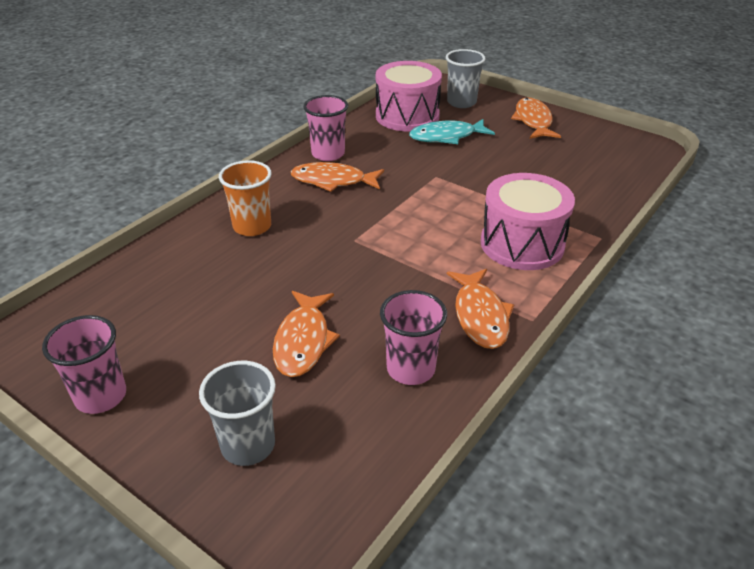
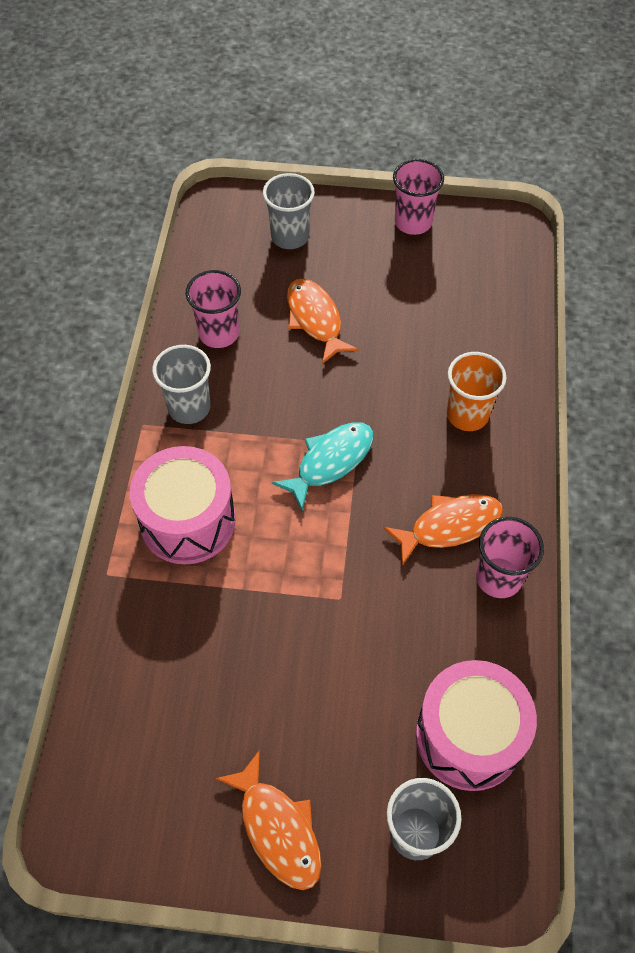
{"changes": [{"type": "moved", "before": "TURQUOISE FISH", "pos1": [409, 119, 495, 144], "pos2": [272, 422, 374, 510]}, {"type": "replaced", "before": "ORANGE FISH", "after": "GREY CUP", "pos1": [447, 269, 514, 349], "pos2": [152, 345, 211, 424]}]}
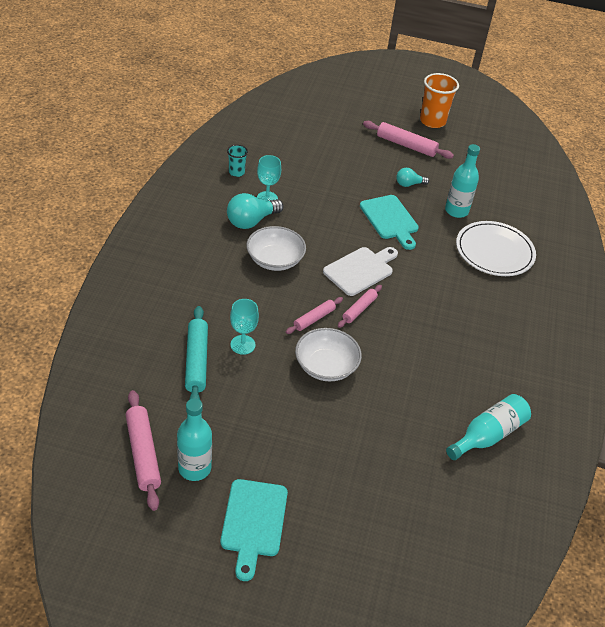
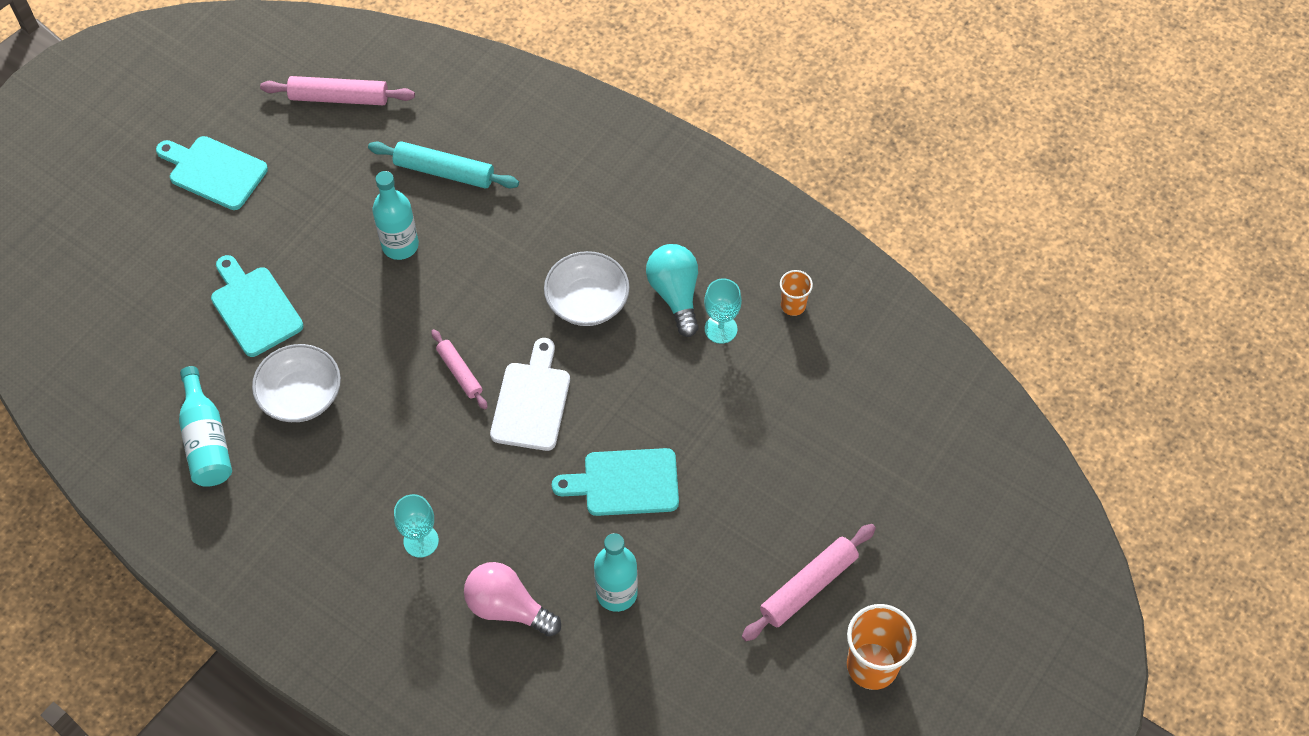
{"changes": [{"type": "removed", "before": "PINK ROLLING PIN", "pos1": [286, 297, 343, 334]}, {"type": "removed", "before": "TURQUOISE LIGHT BULB", "pos1": [396, 168, 429, 187]}, {"type": "added", "after": "TURQUOISE CUTTING BOARD", "pos2": [211, 255, 304, 357]}, {"type": "moved", "before": "TURQUOISE BOTTLE", "pos1": [177, 398, 212, 481], "pos2": [372, 171, 419, 260]}, {"type": "moved", "before": "TURQUOISE GOBLET", "pos1": [230, 299, 259, 355], "pos2": [394, 494, 439, 558]}, {"type": "moved", "before": "WHITE BOWL", "pos1": [295, 328, 362, 381], "pos2": [252, 344, 341, 422]}, {"type": "replaced", "before": "WHITE PLATE", "after": "PINK LIGHT BULB", "pos1": [456, 221, 536, 276], "pos2": [464, 562, 561, 637]}, {"type": "recoloured", "before": "TURQUOISE CUP", "after": "ORANGE CUP", "pos1": [227, 145, 248, 177], "pos2": [780, 270, 813, 316]}, {"type": "turned", "before": "WHITE CUTTING BOARD", "pos1": [323, 247, 398, 296], "pos2": [490, 338, 570, 451], "turn": -150}]}
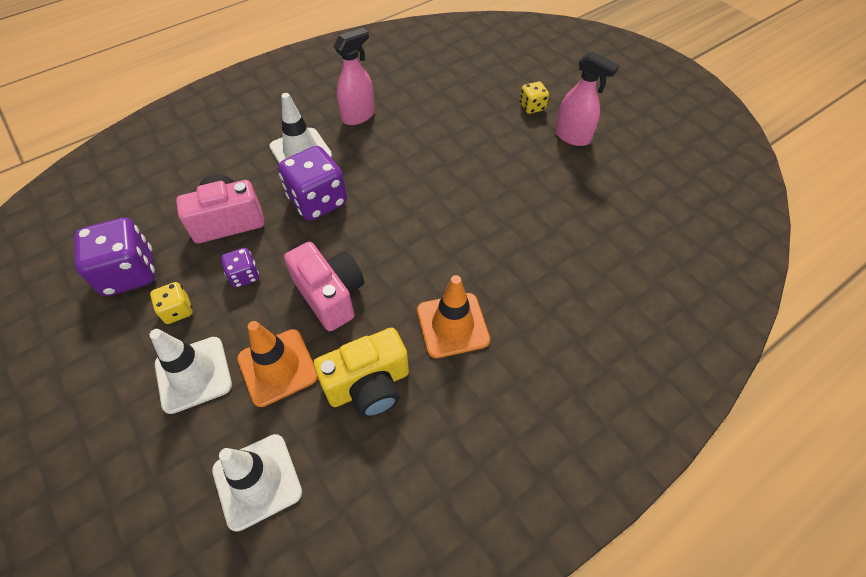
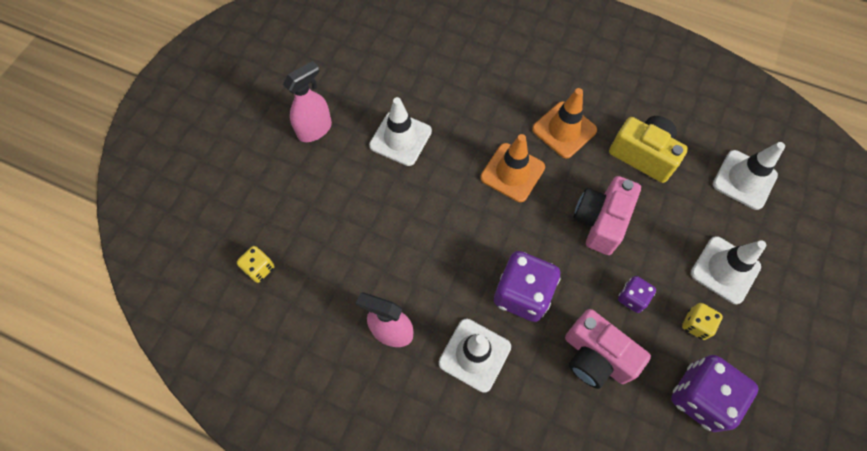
{"changes": [{"type": "added", "after": "WHITE TRAFFIC CONE", "pos2": [369, 97, 432, 166]}, {"type": "moved", "before": "ORANGE TRAFFIC CONE", "pos1": [237, 321, 318, 407], "pos2": [480, 134, 545, 202]}, {"type": "moved", "before": "YELLOW DICE", "pos1": [520, 81, 549, 114], "pos2": [237, 246, 274, 283]}, {"type": "turned", "before": "PINK SPRAY BOTTLE", "pos1": [555, 52, 619, 146], "pos2": [283, 61, 332, 142], "turn": 45}]}
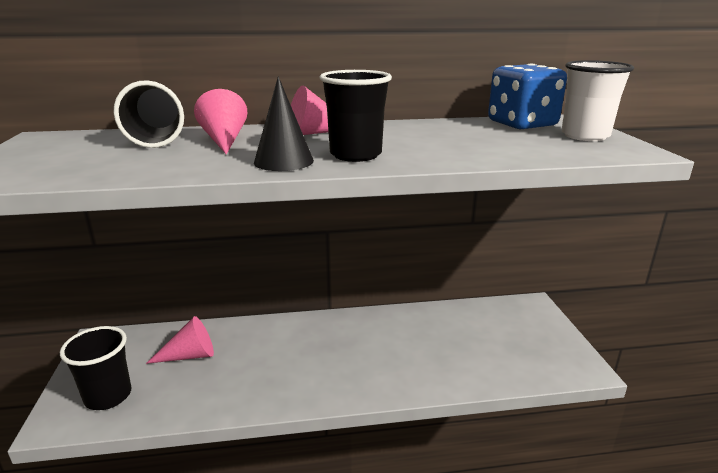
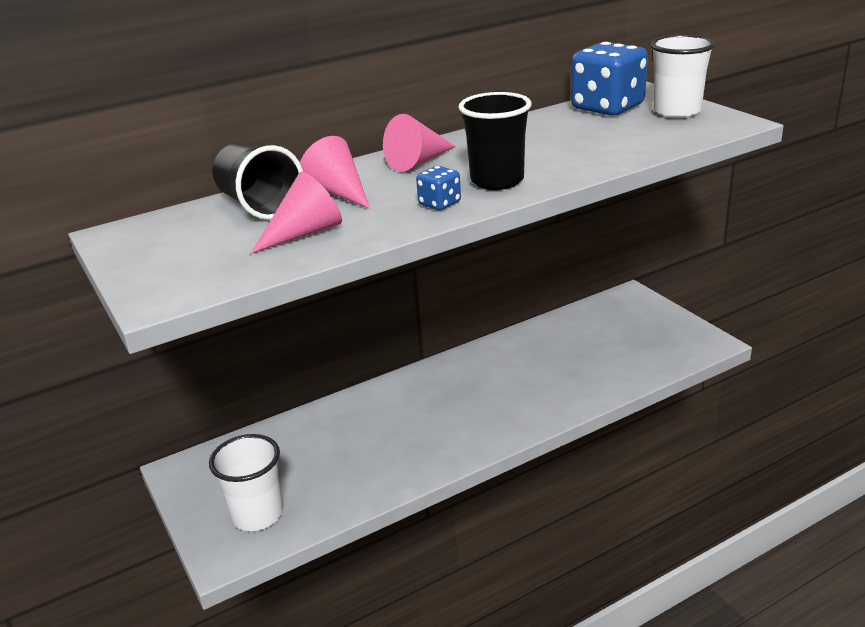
{"changes": [{"type": "moved", "before": "PINK CONE", "pos1": [146, 316, 214, 364], "pos2": [251, 172, 342, 254]}, {"type": "replaced", "before": "BLACK CONE", "after": "BLUE DICE", "pos1": [254, 76, 314, 171], "pos2": [416, 166, 461, 210]}, {"type": "recoloured", "before": "BLACK CUP", "after": "WHITE CUP", "pos1": [60, 326, 131, 410], "pos2": [209, 434, 283, 531]}]}
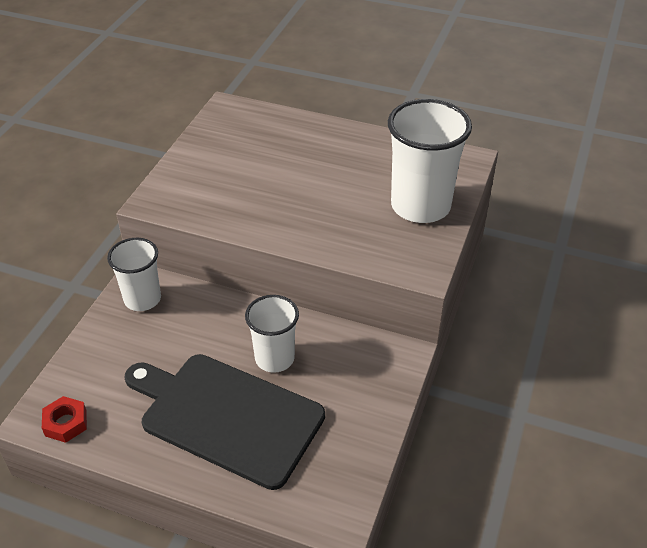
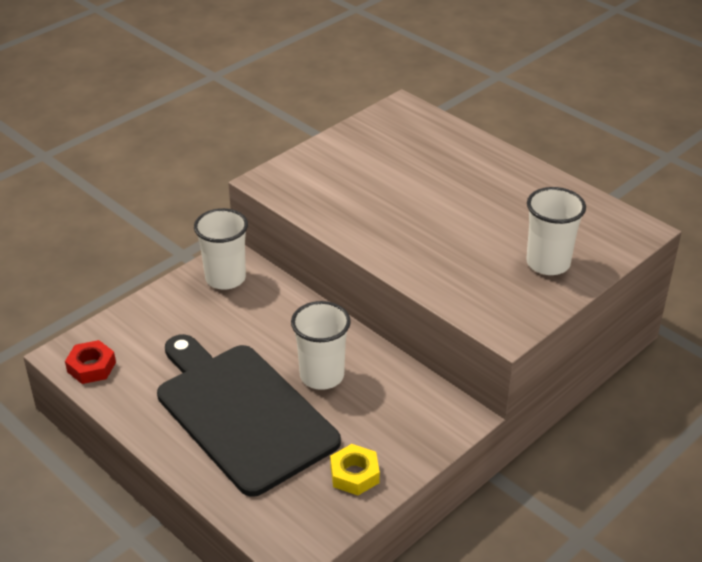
{"changes": [{"type": "added", "after": "YELLOW NUT", "pos2": [330, 444, 380, 496]}, {"type": "resized", "before": "WHITE CUP", "pos1": [388, 99, 472, 223], "pos2": [526, 187, 586, 275], "scale": 0.62}]}
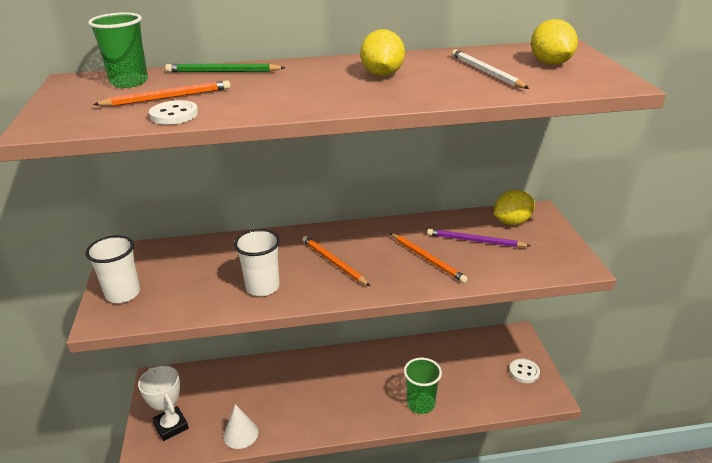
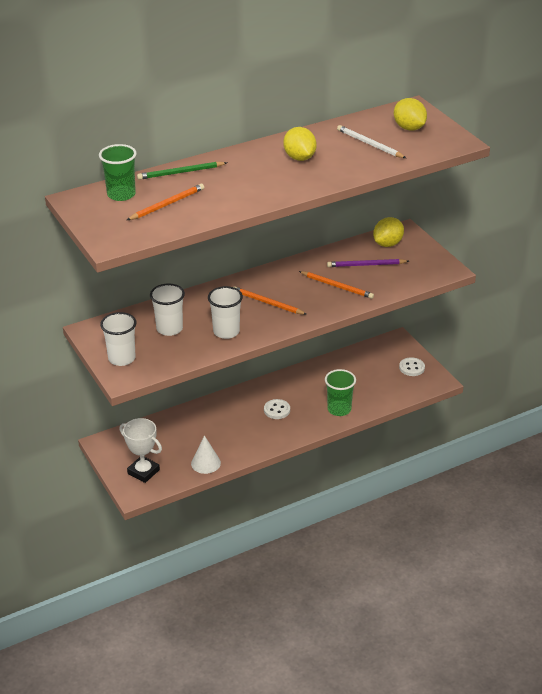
{"changes": [{"type": "added", "after": "WHITE CUP", "pos2": [150, 283, 185, 336]}, {"type": "moved", "before": "WHITE BUTTON", "pos1": [149, 100, 198, 125], "pos2": [264, 399, 290, 419]}]}
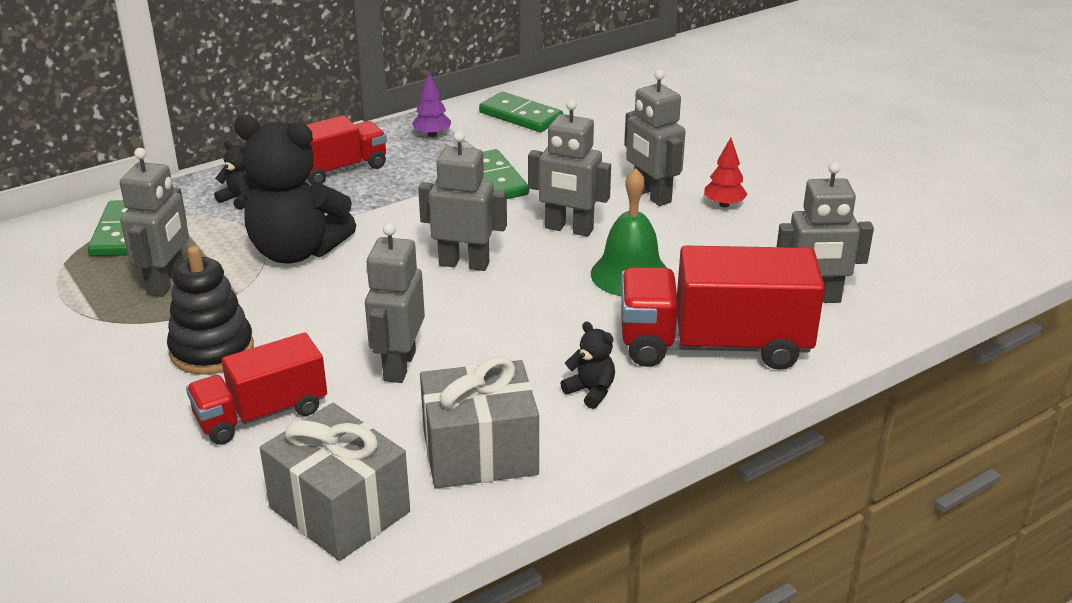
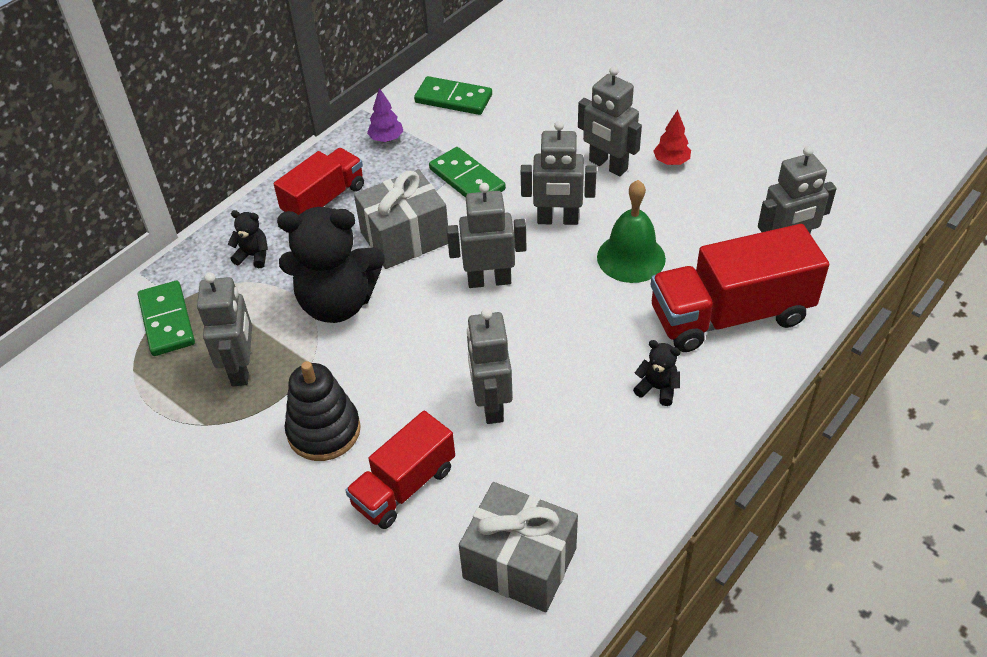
{"changes": [{"type": "moved", "before": "GREY GIFT", "pos1": [420, 356, 539, 489], "pos2": [354, 169, 448, 269]}]}
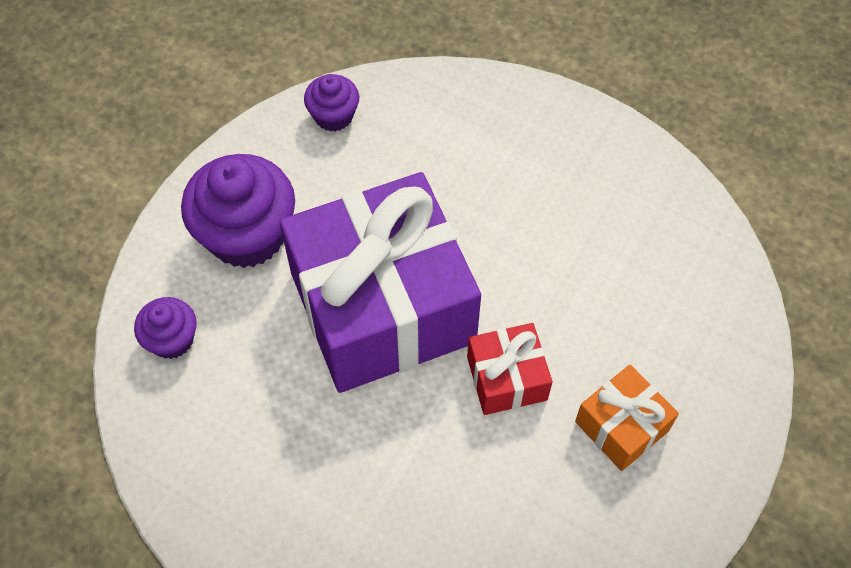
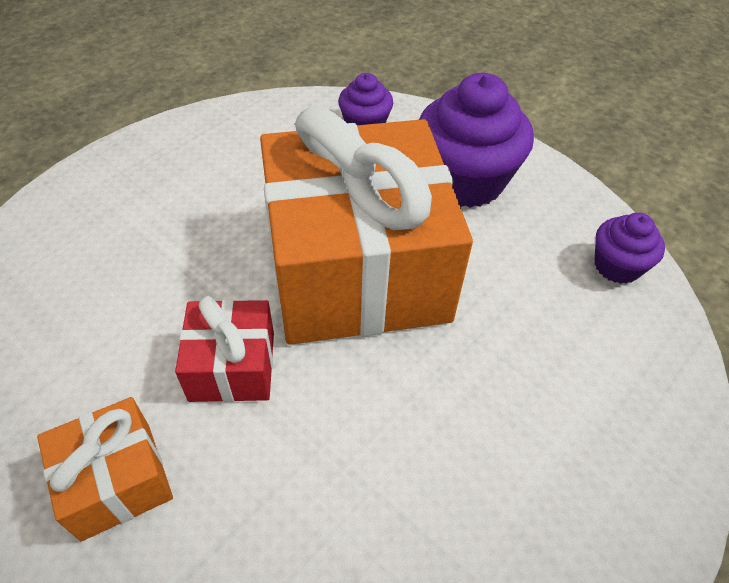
{"changes": [{"type": "recoloured", "before": "PURPLE GIFT", "after": "ORANGE GIFT", "pos1": [280, 172, 481, 393], "pos2": [260, 106, 473, 345]}]}
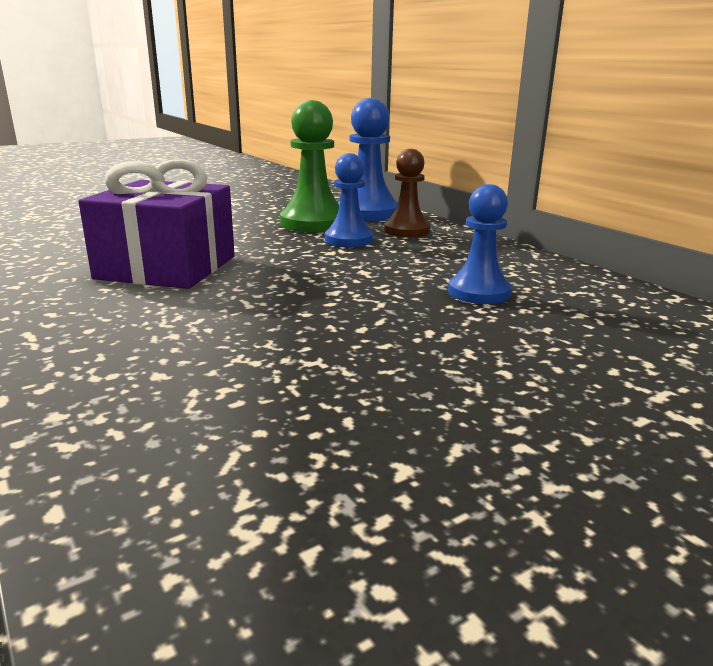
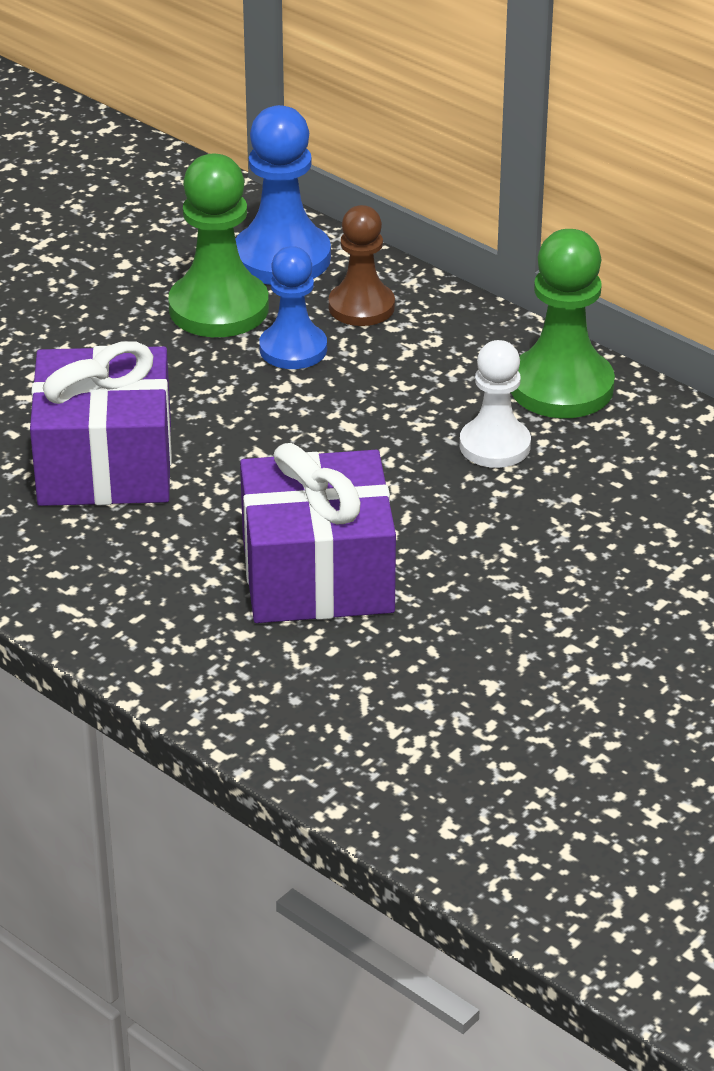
{"changes": [{"type": "added", "after": "PURPLE GIFT", "pos2": [240, 443, 396, 623]}, {"type": "added", "after": "GREEN PAWN", "pos2": [511, 229, 615, 418]}, {"type": "recoloured", "before": "BLUE PAWN", "after": "WHITE PAWN", "pos1": [448, 184, 512, 304], "pos2": [460, 340, 531, 468]}]}
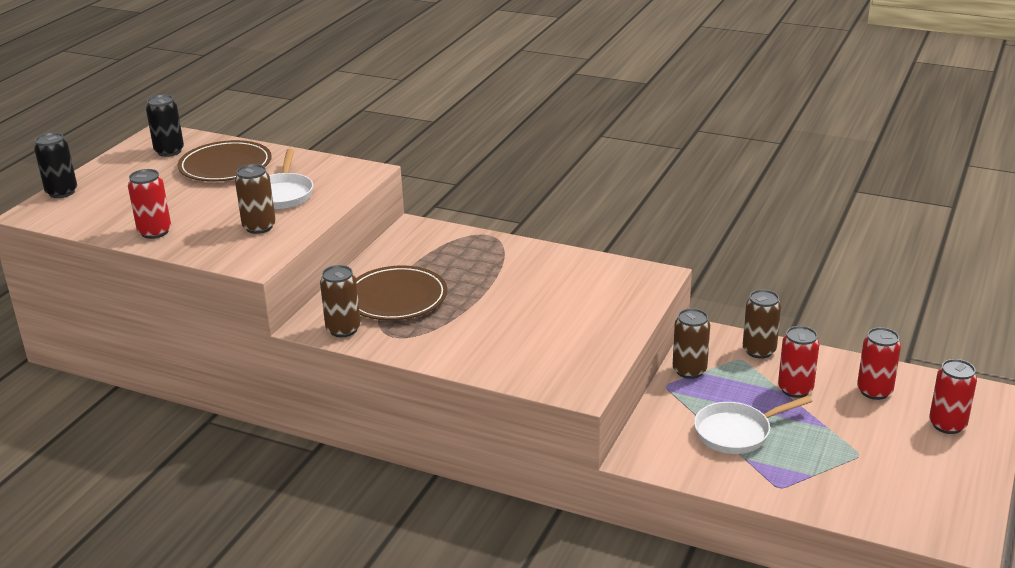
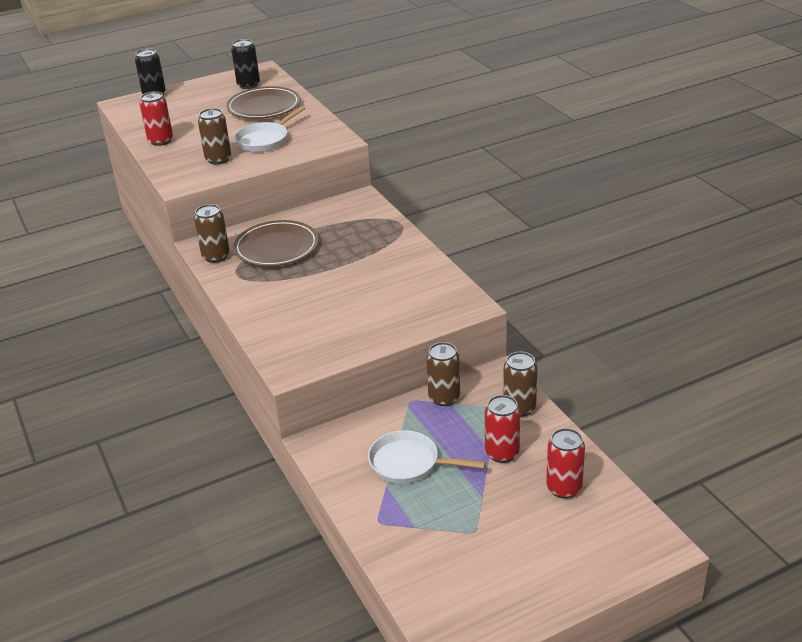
{"changes": [{"type": "removed", "before": "RED CAN", "pos1": [929, 359, 977, 434]}]}
